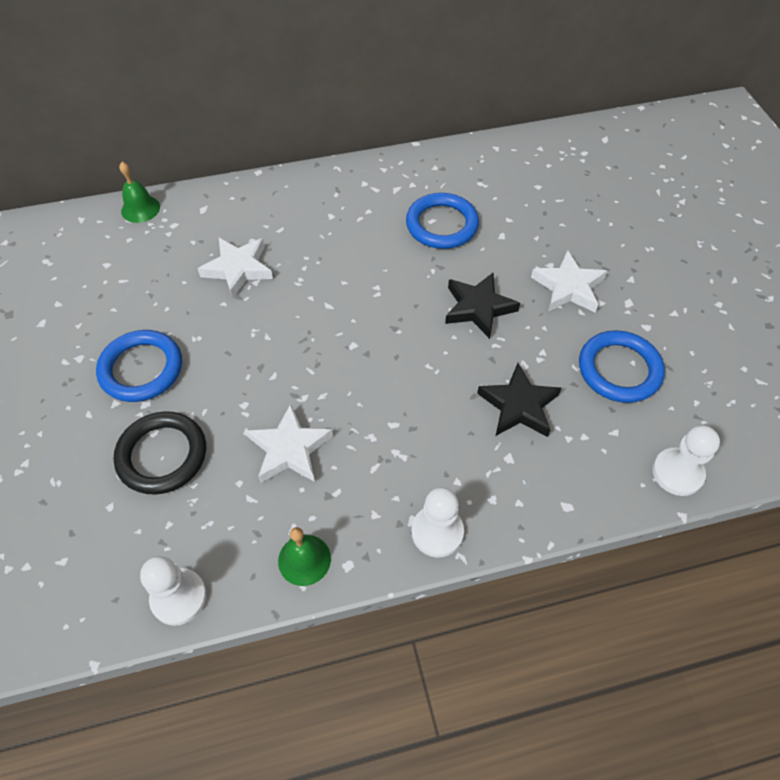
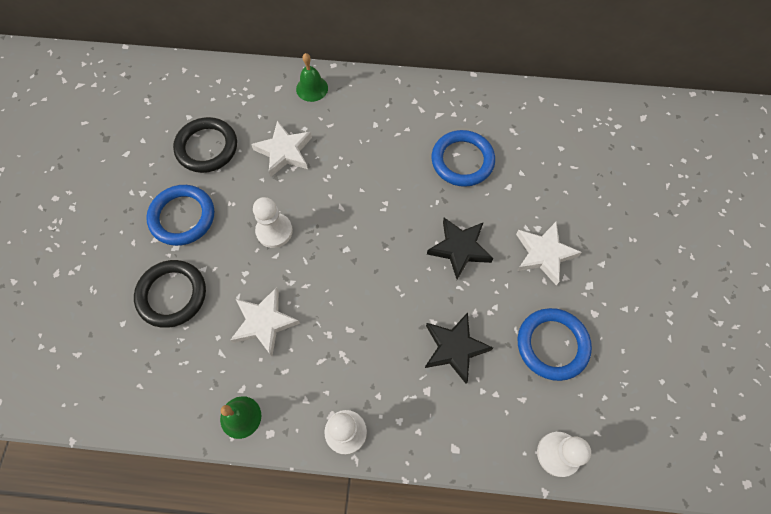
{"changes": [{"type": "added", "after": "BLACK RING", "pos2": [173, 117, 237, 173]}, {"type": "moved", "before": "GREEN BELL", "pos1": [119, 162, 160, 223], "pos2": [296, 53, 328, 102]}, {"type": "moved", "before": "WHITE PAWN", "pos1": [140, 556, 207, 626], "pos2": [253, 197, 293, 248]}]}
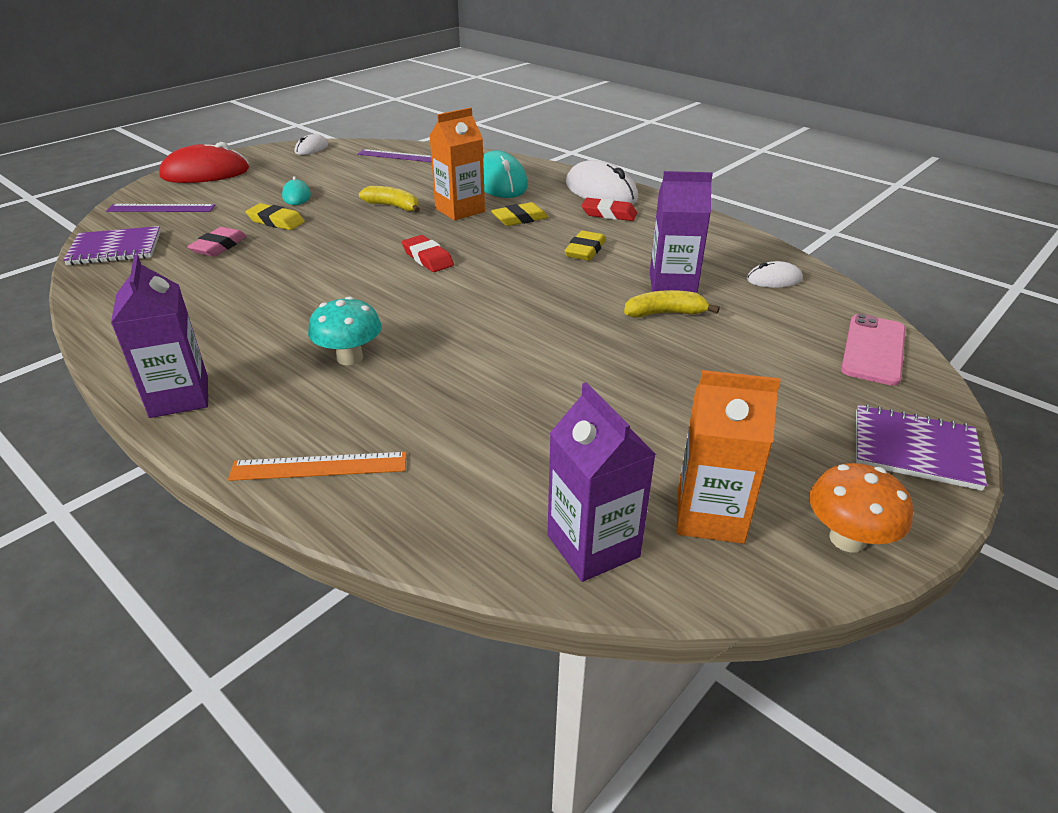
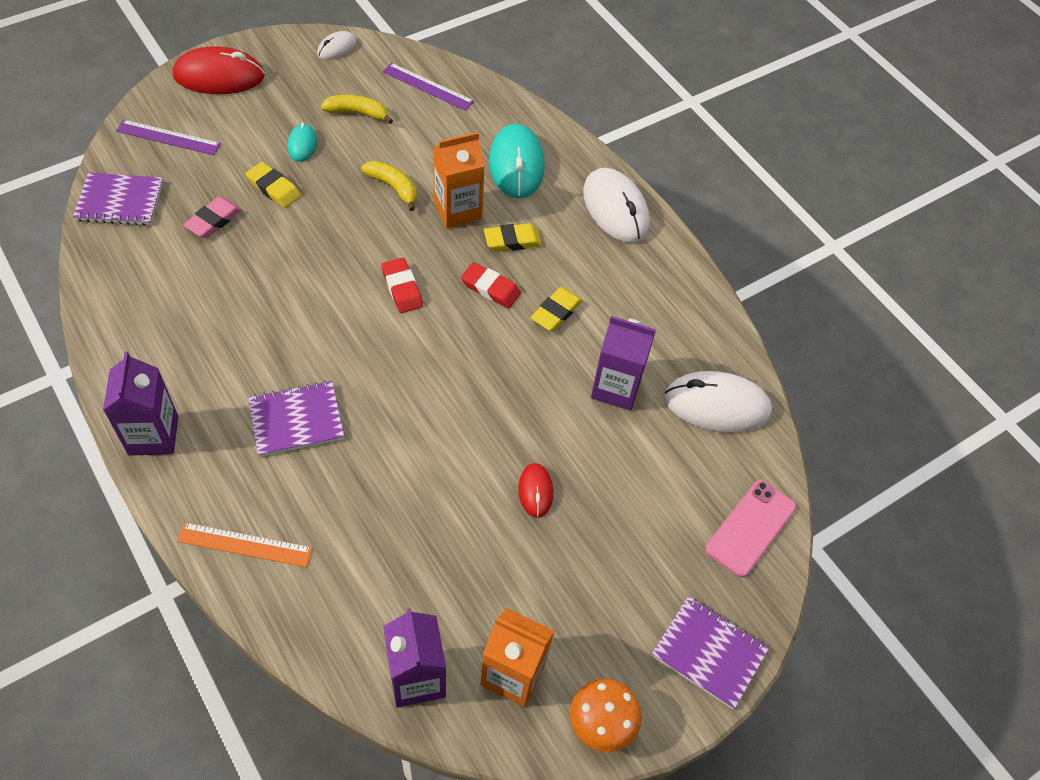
{"changes": [{"type": "added", "after": "RED MOUSE", "pos2": [518, 463, 553, 518]}, {"type": "moved", "before": "RED ERASER", "pos1": [582, 198, 637, 221], "pos2": [461, 262, 521, 309]}, {"type": "moved", "before": "YELLOW BANANA", "pos1": [624, 290, 720, 318], "pos2": [321, 95, 393, 124]}, {"type": "replaced", "before": "TURQUOISE MUSHROOM", "after": "PURPLE NOTEBOOK", "pos1": [308, 297, 382, 365], "pos2": [248, 381, 344, 457]}, {"type": "resized", "before": "WHITE MOUSE", "pos1": [747, 261, 803, 288], "pos2": [664, 371, 772, 432], "scale": 1.93}]}
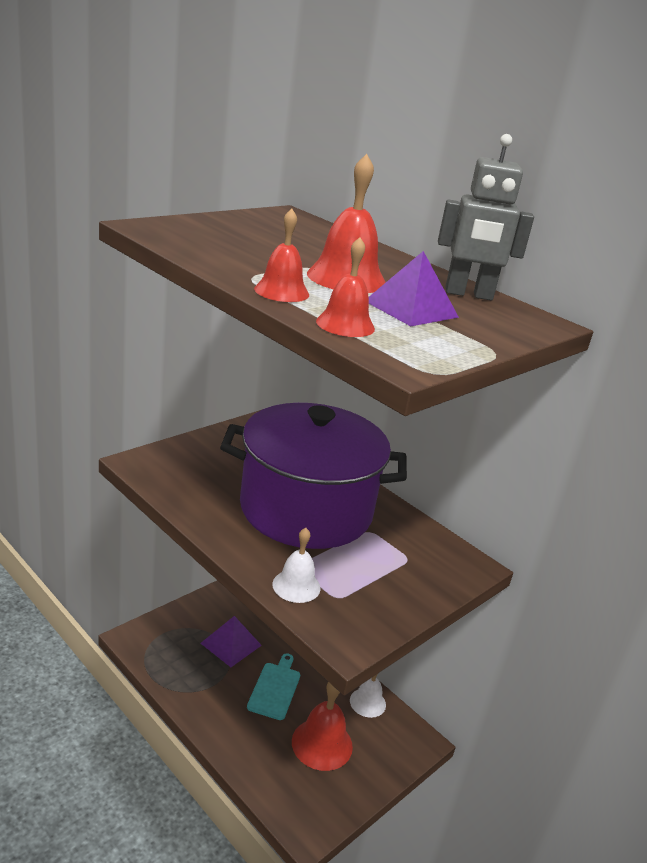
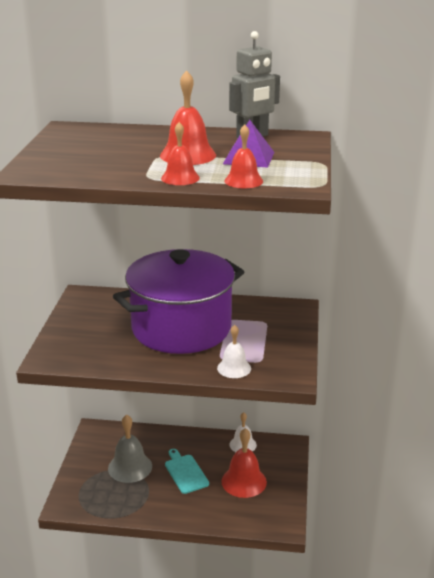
{"changes": [{"type": "replaced", "before": "PURPLE PYRAMID", "after": "GREY BELL", "pos1": [200, 616, 262, 667], "pos2": [108, 414, 152, 483]}]}
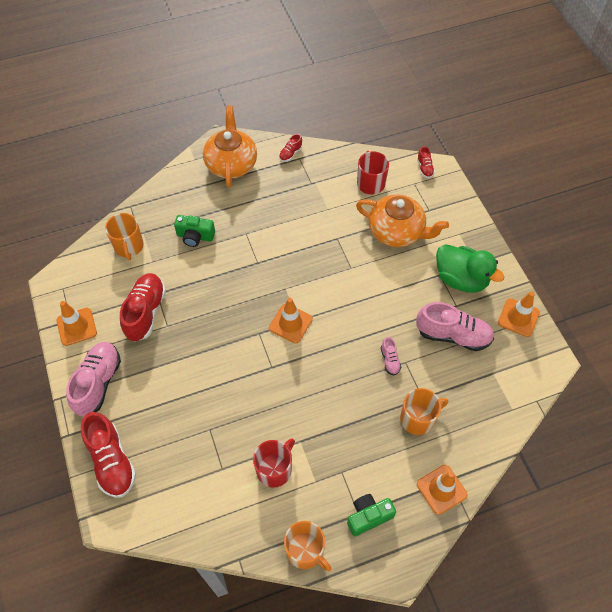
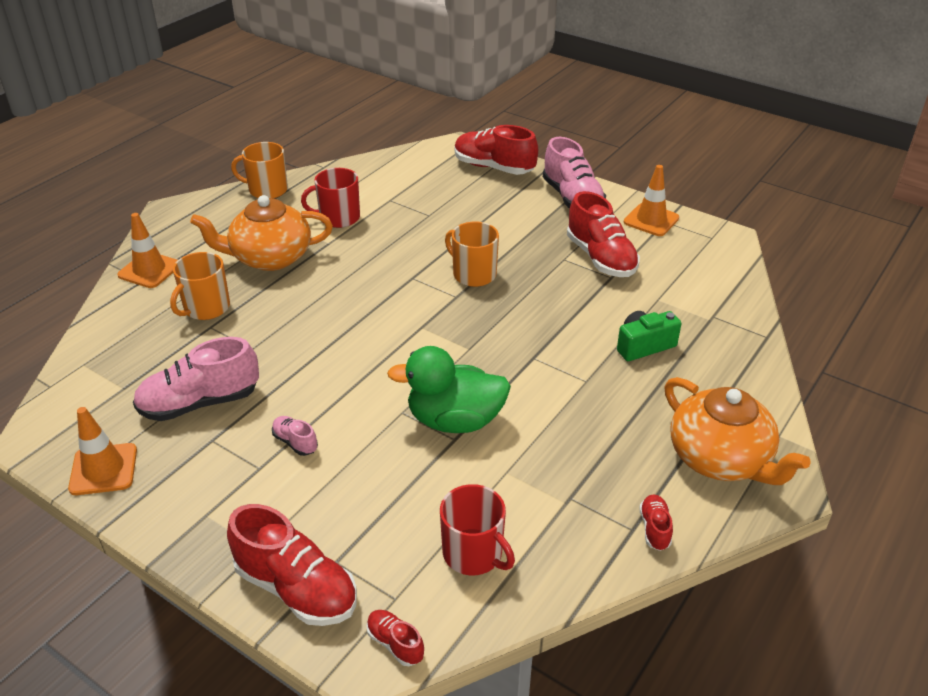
{"changes": [{"type": "removed", "before": "ORANGE TRAFFIC CONE", "pos1": [269, 298, 313, 343]}, {"type": "removed", "before": "GREEN CAMERA", "pos1": [347, 494, 396, 536]}, {"type": "added", "after": "RED SHOE", "pos2": [227, 504, 357, 626]}, {"type": "moved", "before": "ORANGE MUG", "pos1": [105, 213, 144, 260], "pos2": [445, 221, 499, 287]}, {"type": "moved", "before": "ORANGE TEAPOT", "pos1": [356, 194, 449, 247], "pos2": [190, 195, 333, 271]}, {"type": "moved", "before": "PINK SHOE", "pos1": [381, 337, 401, 376], "pos2": [272, 416, 318, 456]}, {"type": "moved", "before": "GREEN DUCK", "pos1": [436, 245, 505, 293], "pos2": [387, 346, 511, 433]}, {"type": "turned", "before": "RED MUG", "pos1": [253, 438, 295, 488], "pos2": [301, 168, 360, 228], "turn": 75}]}
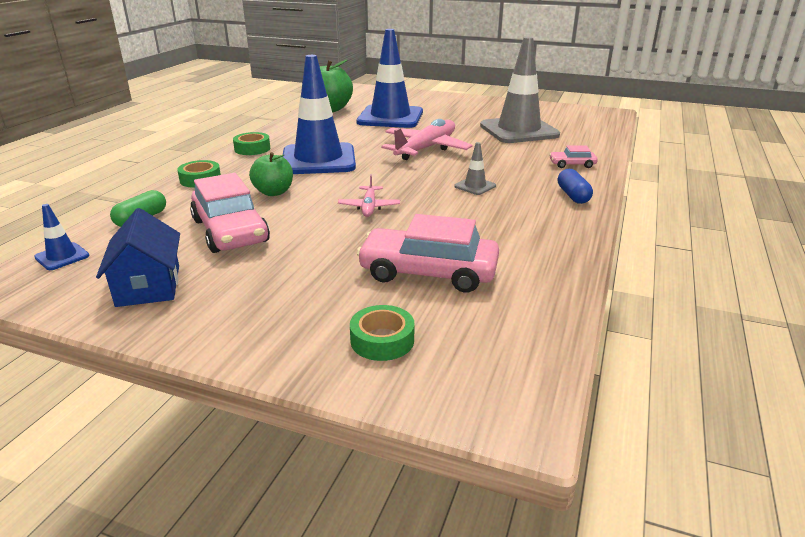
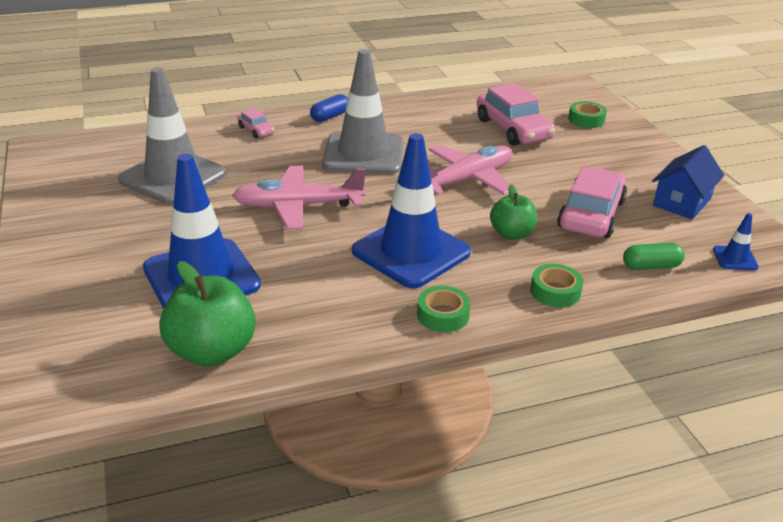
{"changes": [{"type": "resized", "before": "PINK PLANE", "pos1": [338, 174, 400, 217], "pos2": [428, 145, 513, 195], "scale": 1.92}, {"type": "resized", "before": "GREY TRAFFIC CONE", "pos1": [454, 142, 496, 195], "pos2": [322, 49, 403, 174], "scale": 2.46}]}
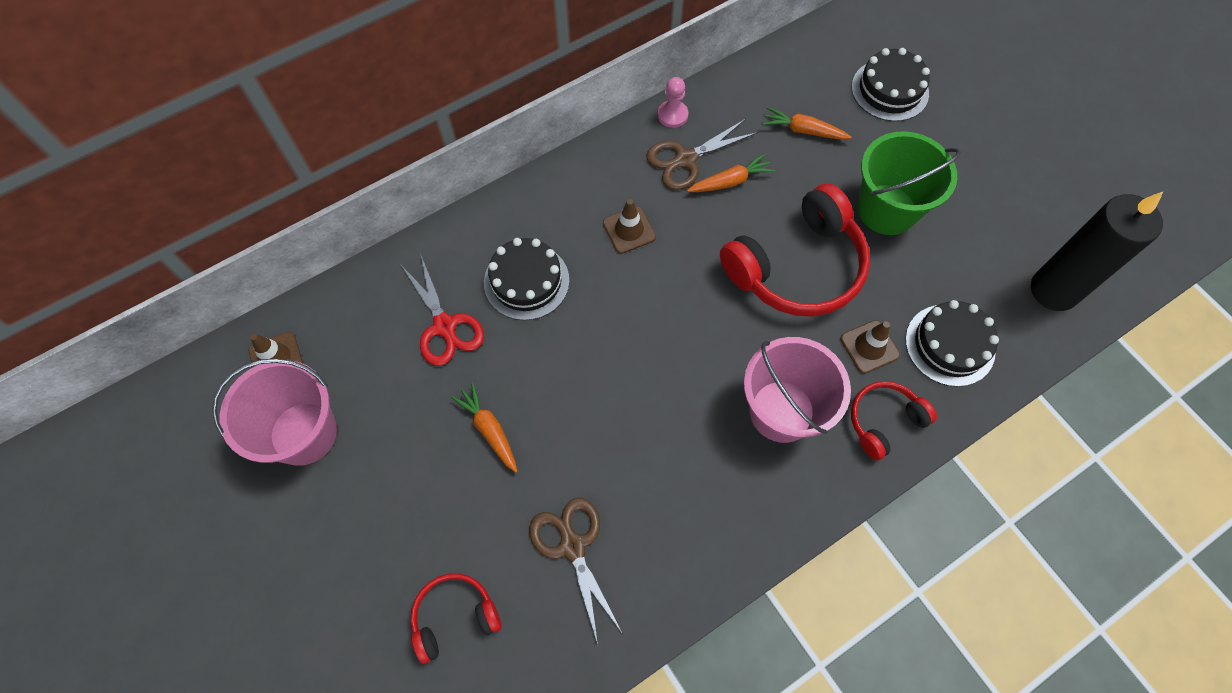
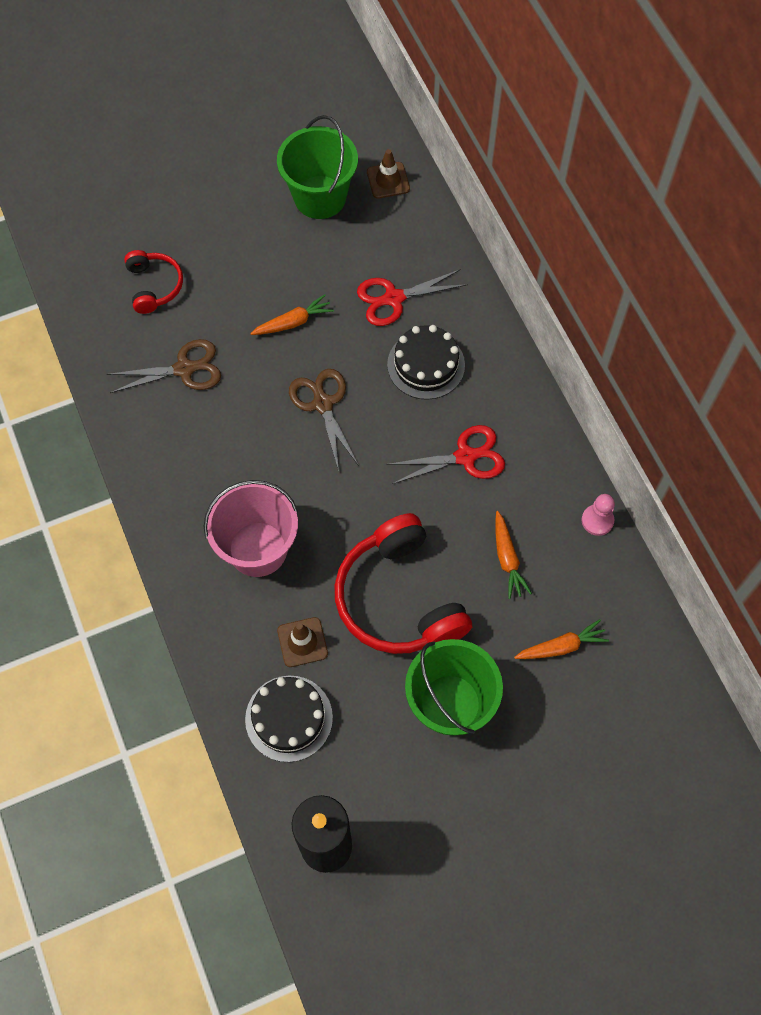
{"changes": [{"type": "removed", "before": "RED HEADPHONES", "pos1": [851, 381, 937, 461]}, {"type": "removed", "before": "BLACK CAKE", "pos1": [852, 48, 930, 121]}, {"type": "moved", "before": "BROWN SCISSORS", "pos1": [646, 119, 758, 190], "pos2": [289, 369, 359, 471]}, {"type": "replaced", "before": "BROWN TRAFFIC CONE", "after": "RED SCISSORS", "pos1": [603, 199, 656, 254], "pos2": [387, 425, 505, 484]}, {"type": "recoloured", "before": "PINK BUCKET", "after": "GREEN BUCKET", "pos1": [212, 358, 337, 466], "pos2": [277, 115, 358, 219]}, {"type": "turned", "before": "ORANGE CARROT", "pos1": [762, 107, 852, 140], "pos2": [514, 619, 609, 659], "turn": 45}]}
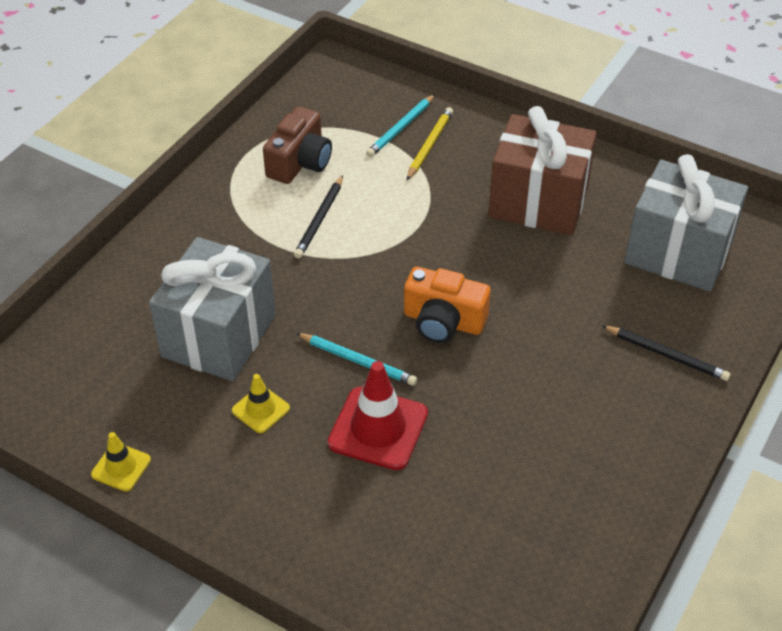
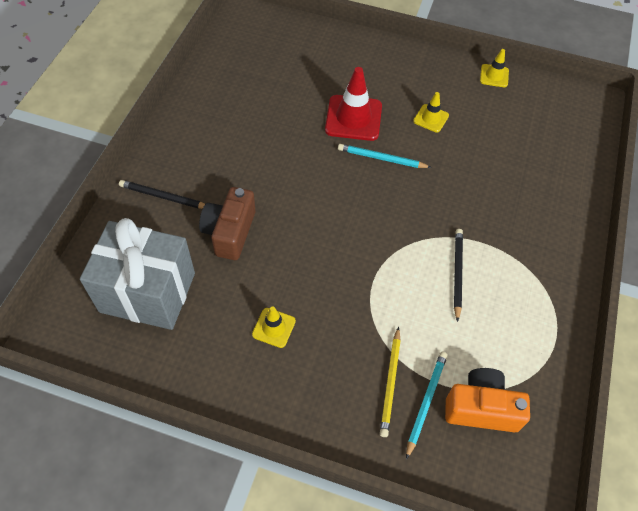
{"changes": [{"type": "removed", "before": "GREY GIFT", "pos1": [149, 237, 276, 381]}, {"type": "moved", "before": "BROWN CAMERA", "pos1": [263, 106, 332, 184], "pos2": [199, 187, 255, 260]}, {"type": "moved", "before": "ORANGE CAMERA", "pos1": [404, 267, 491, 343], "pos2": [445, 368, 530, 432]}, {"type": "replaced", "before": "BROWN GIFT", "after": "YELLOW TRAFFIC CONE", "pos1": [488, 106, 597, 235], "pos2": [252, 306, 296, 348]}]}
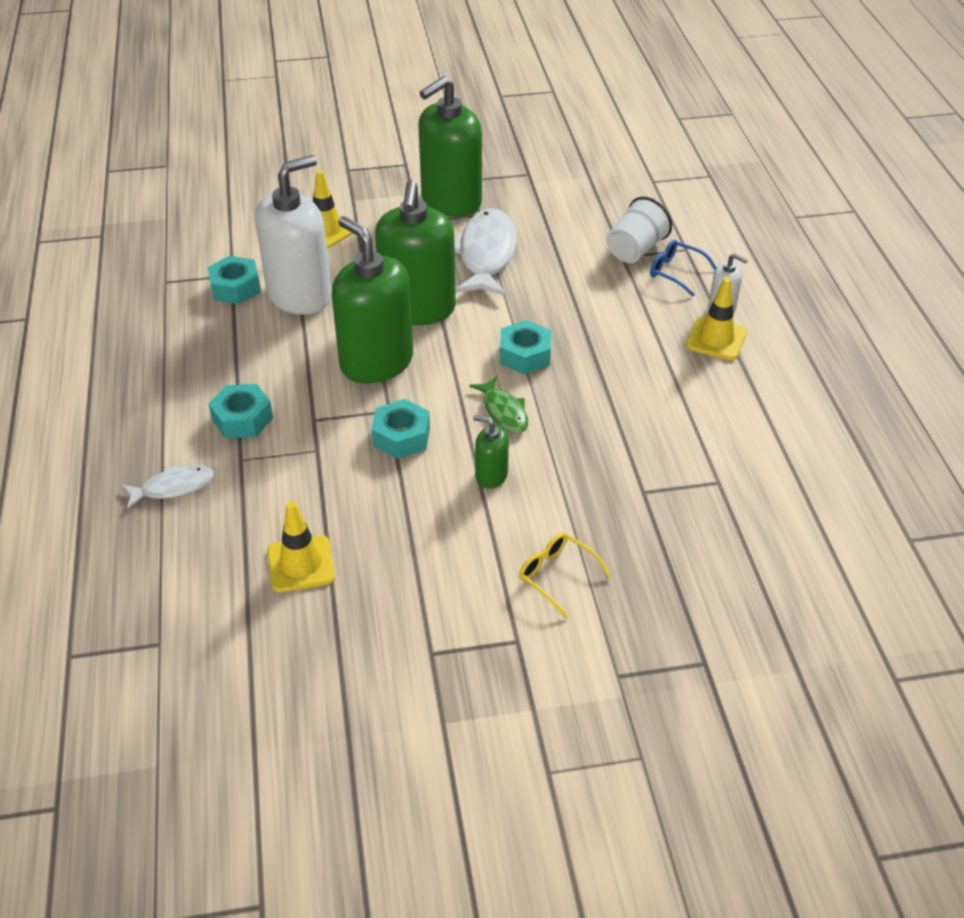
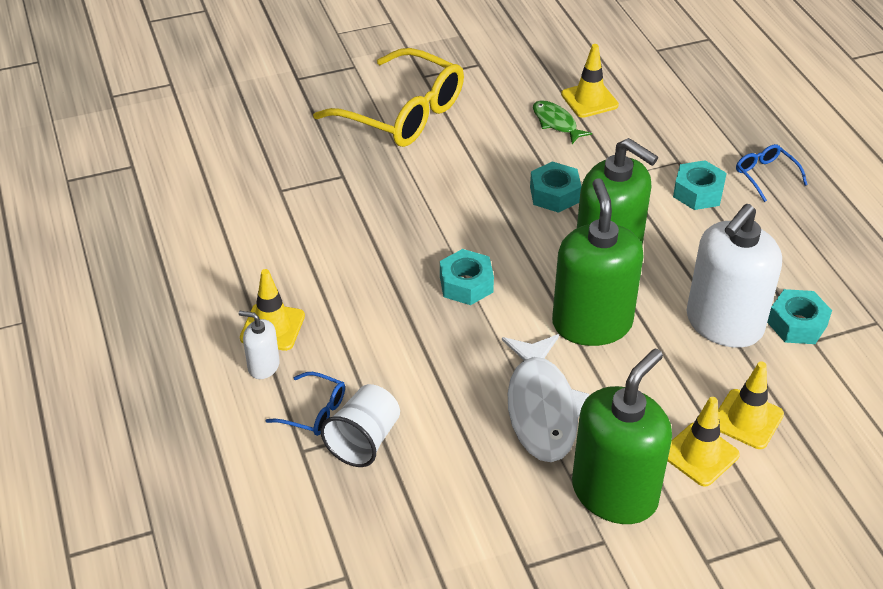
{"changes": [{"type": "removed", "before": "WHITE FISH", "pos1": [122, 465, 215, 509]}, {"type": "removed", "before": "GREEN SOAP DISPENSER", "pos1": [473, 415, 509, 489]}, {"type": "added", "after": "YELLOW TRAFFIC CONE", "pos2": [668, 397, 740, 486]}, {"type": "added", "after": "BLUE GLASSES", "pos2": [736, 144, 807, 202]}, {"type": "moved", "before": "GREEN FISH", "pos1": [469, 376, 528, 433], "pos2": [533, 100, 592, 144]}, {"type": "resized", "before": "YELLOW GLASSES", "pos1": [519, 533, 611, 618], "pos2": [313, 48, 464, 147], "scale": 2.27}]}
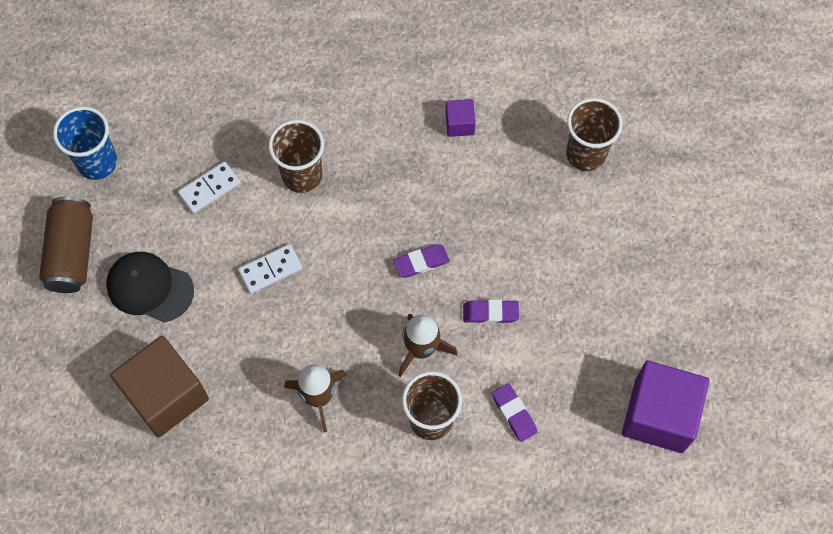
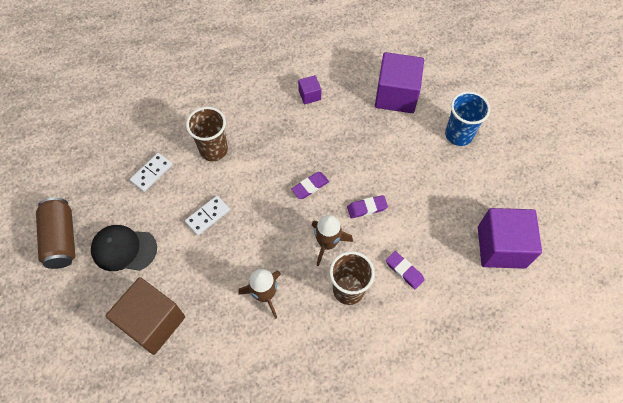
{"changes": [{"type": "moved", "before": "BLUE CUP", "pos1": [53, 106, 117, 180], "pos2": [445, 91, 490, 146]}, {"type": "replaced", "before": "BROWN CUP", "after": "PURPLE CUBE", "pos1": [566, 98, 623, 171], "pos2": [375, 52, 424, 113]}]}
